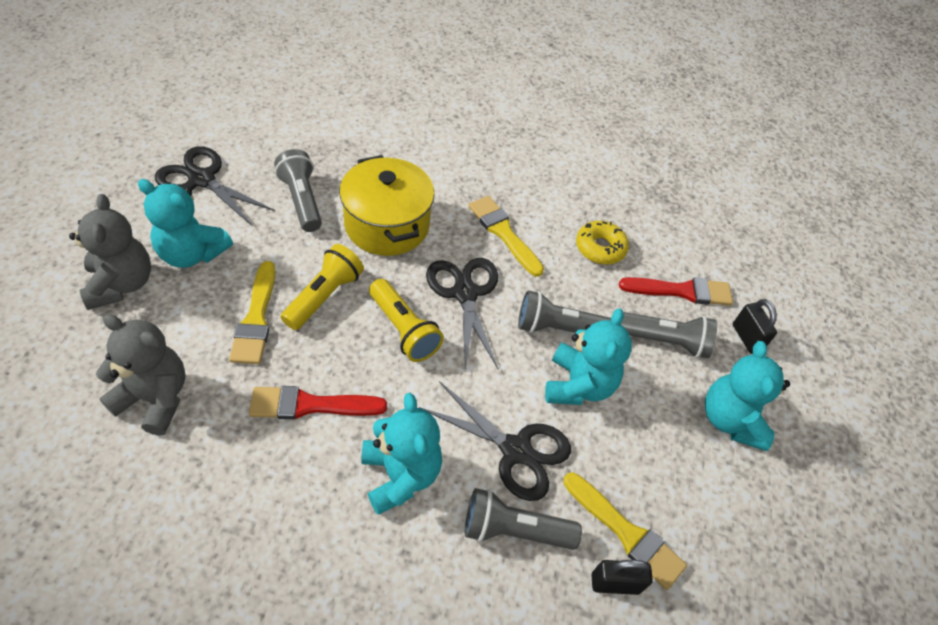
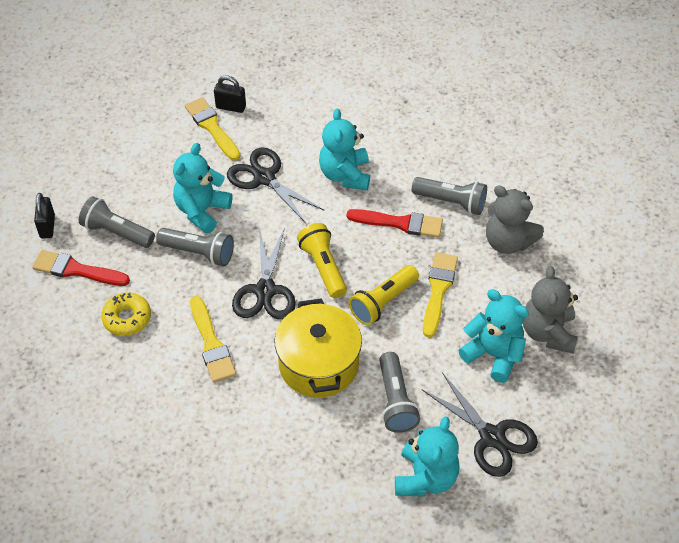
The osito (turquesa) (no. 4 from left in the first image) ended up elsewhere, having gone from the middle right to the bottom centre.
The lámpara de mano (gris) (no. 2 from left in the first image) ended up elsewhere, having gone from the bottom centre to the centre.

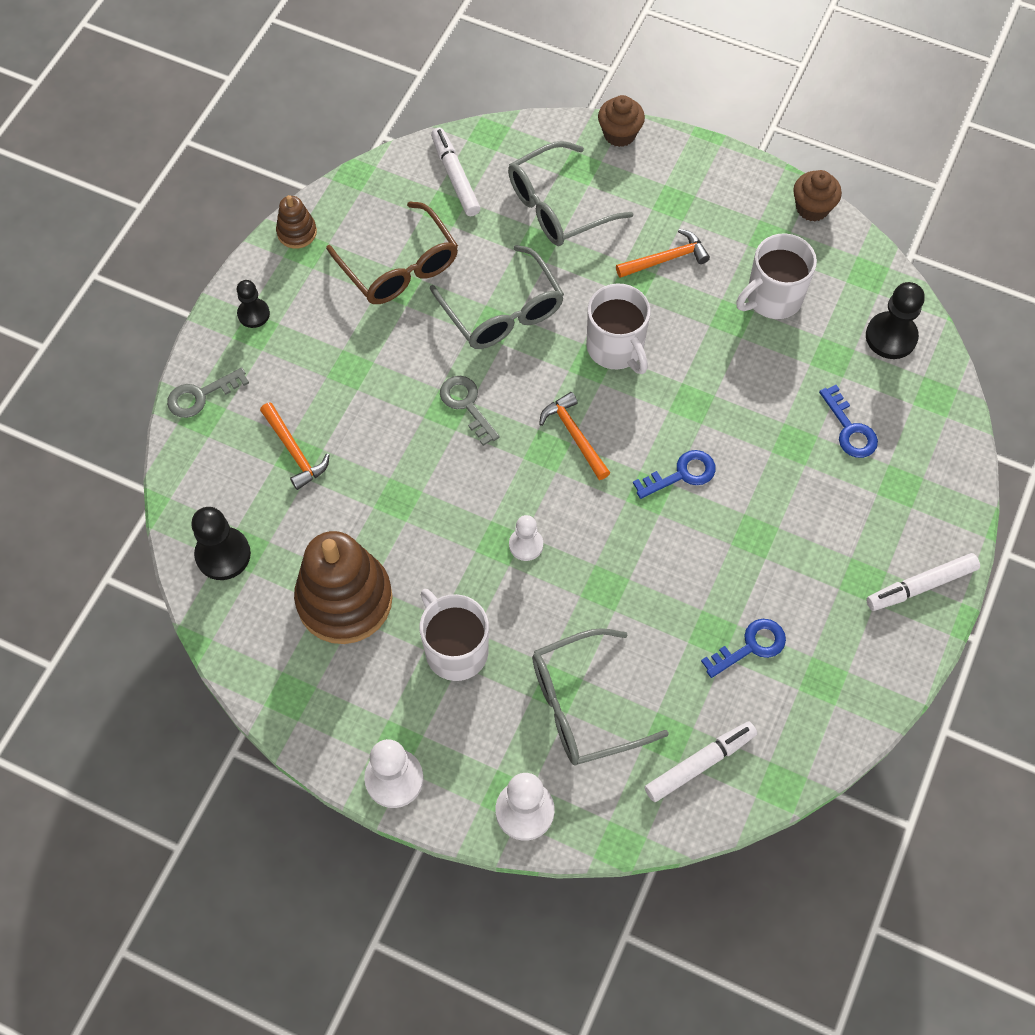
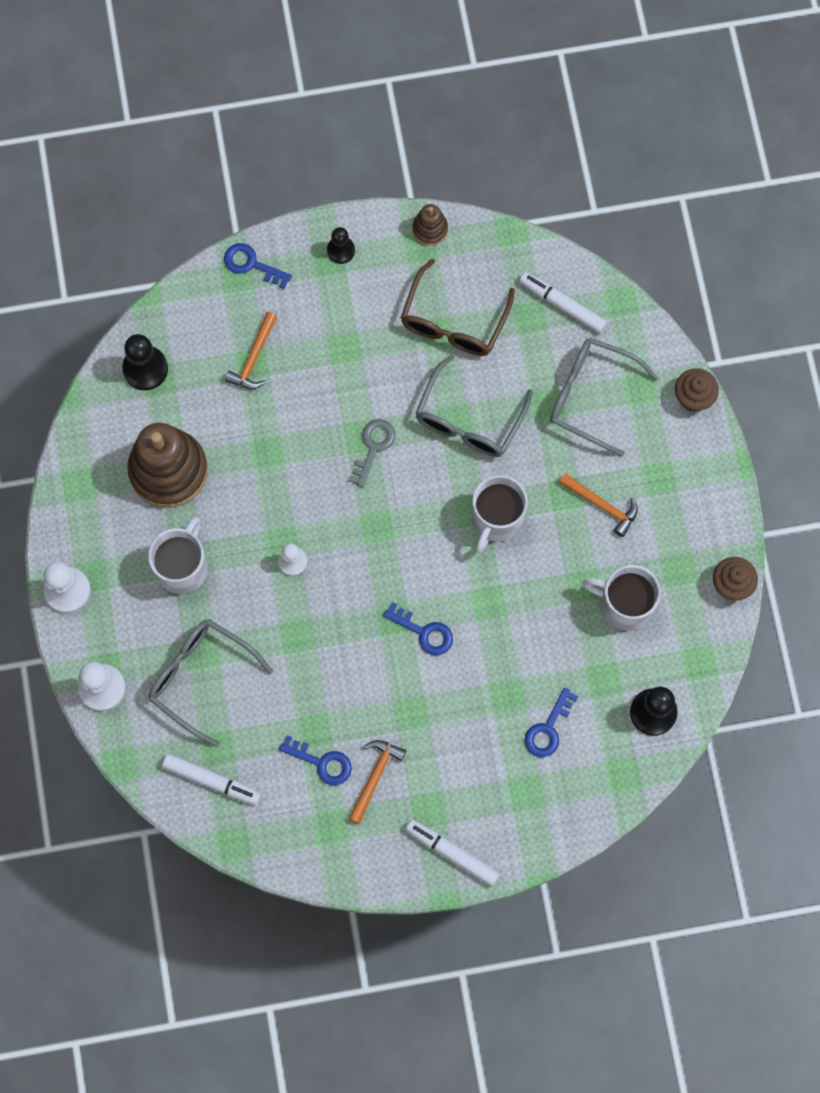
What was the llave (gris) (no. 1 from left) at the middle left turned into the llave (azul) (no. 1 from left) at the top left.
The martillo (naranja) (no. 2 from left) ended up elsewhere, having gone from the centre to the bottom centre.
The rotulador (blanco) (no. 1 from left in the first image) at the top centre ended up facing another way, 90 degrees counterclockwise from before.

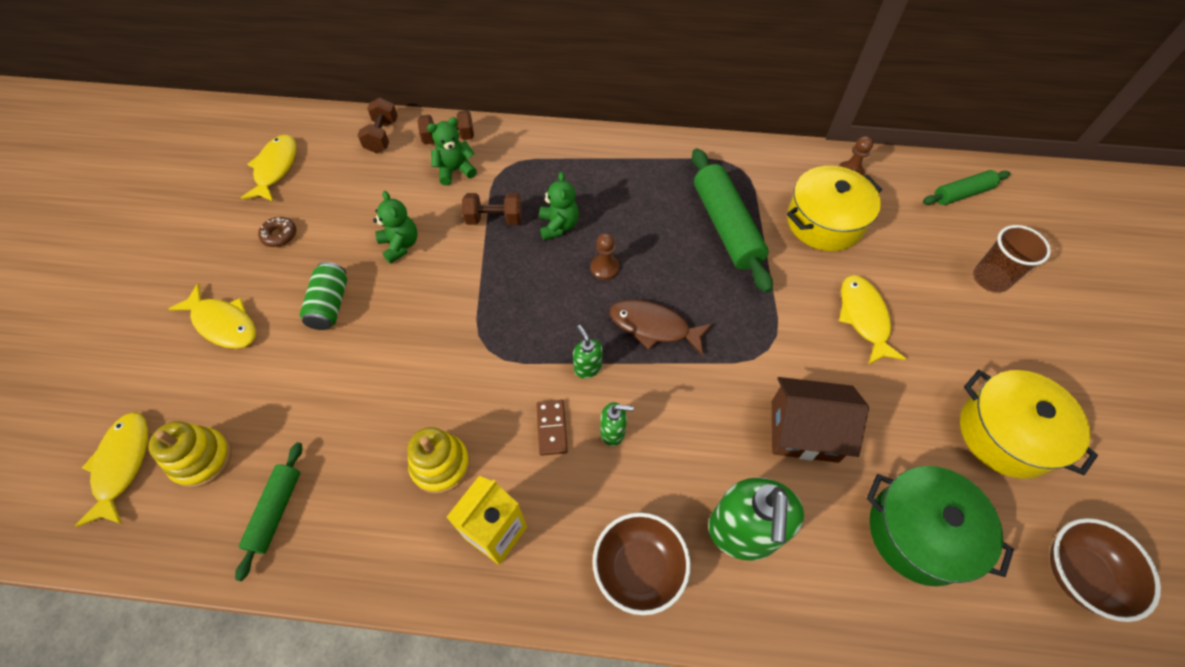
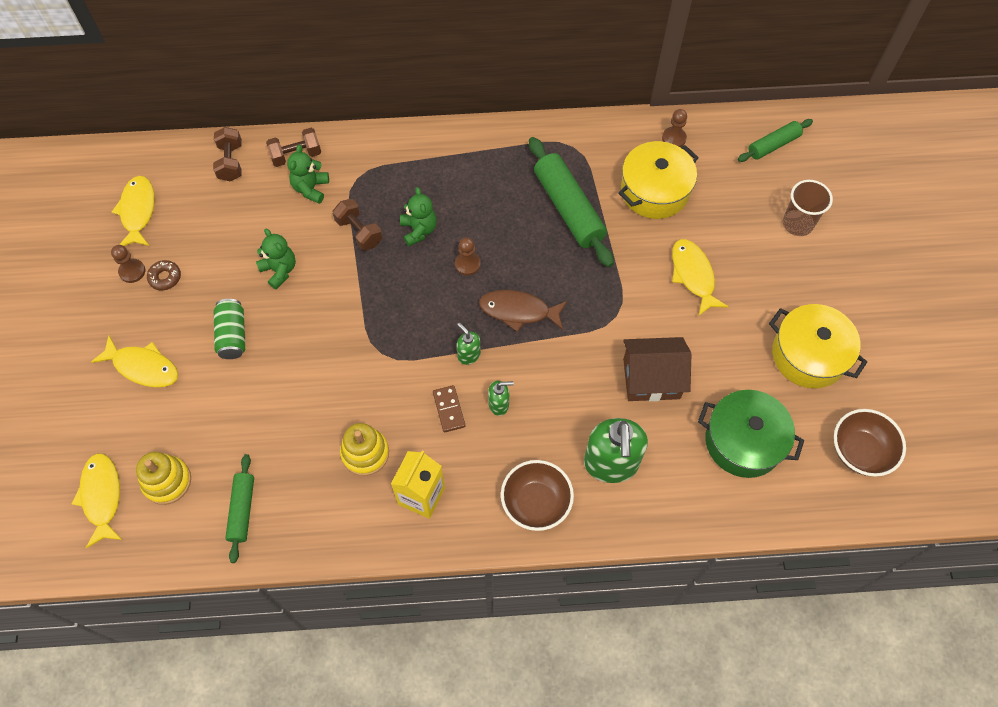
The second view gained the peón (marrón) (no. 1 from left) at the middle left.
The osito (verde) (no. 2 from left) at the top centre ended up facing another way, 45 degrees counterclockwise from before.
The mancuerna (marrón) (no. 3 from left) at the top centre ended up facing another way, 60 degrees clockwise from before.

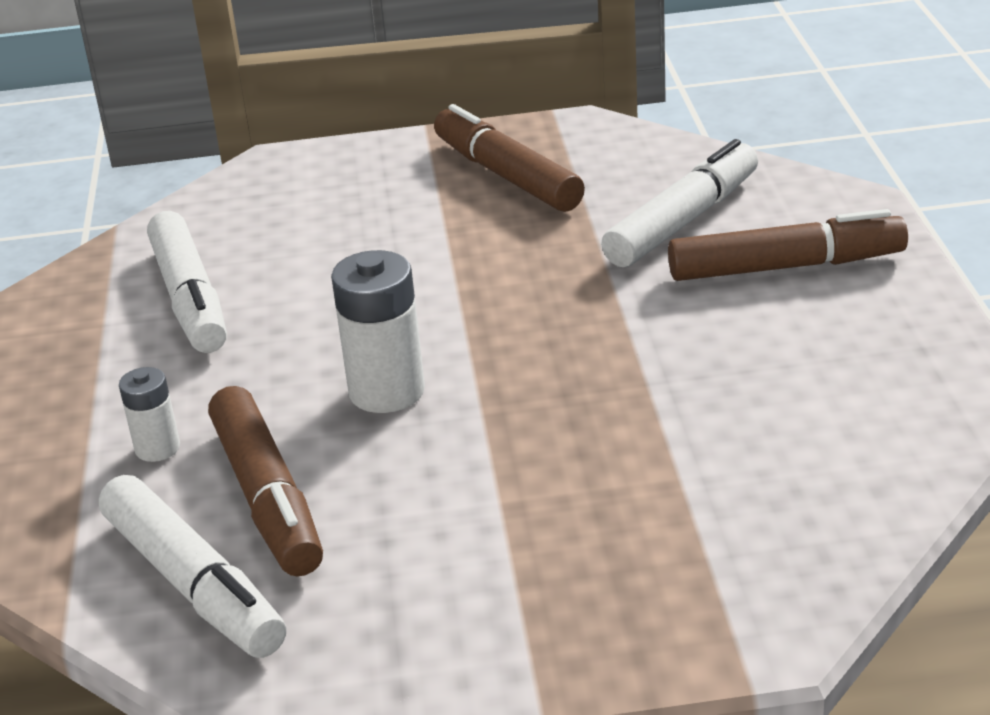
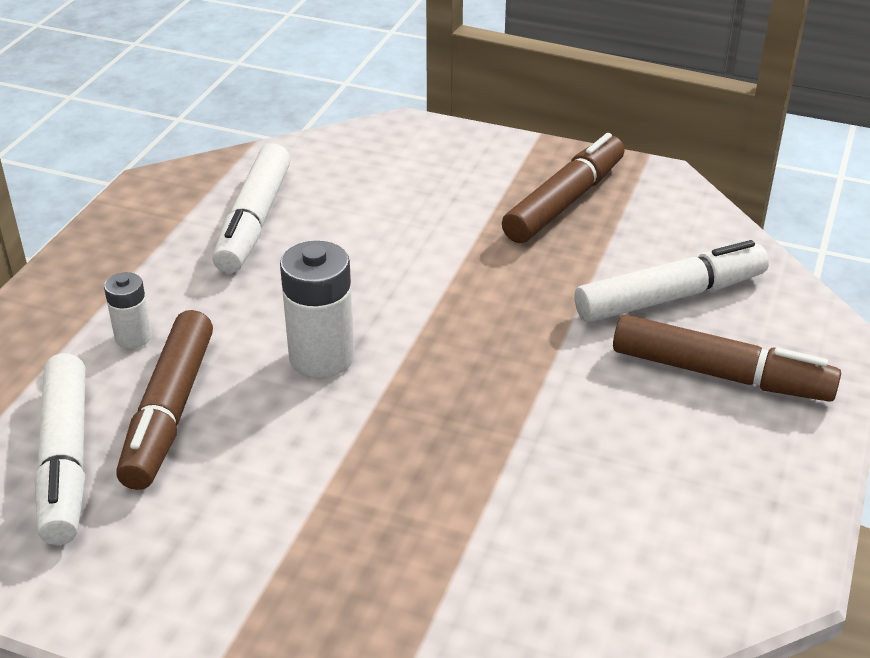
The rotulador (marrón) (no. 2 from left) at the top centre ended up facing another way, 45 degrees clockwise from before.

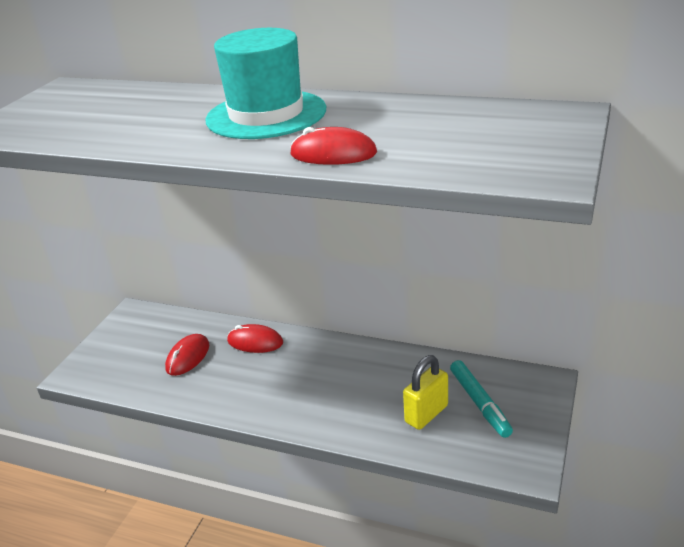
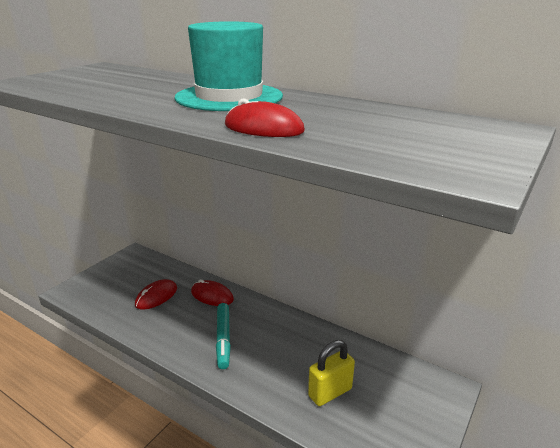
The rotulador (turquesa) ended up elsewhere, having gone from the bottom right to the bottom centre.

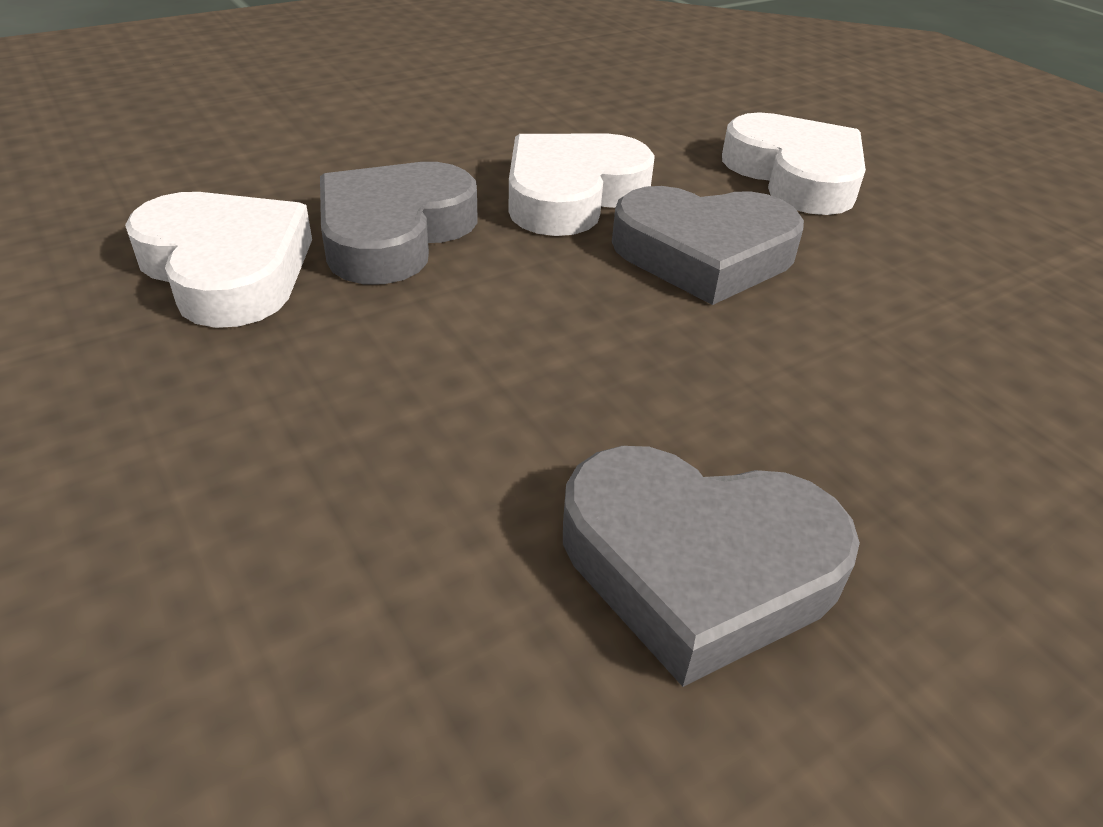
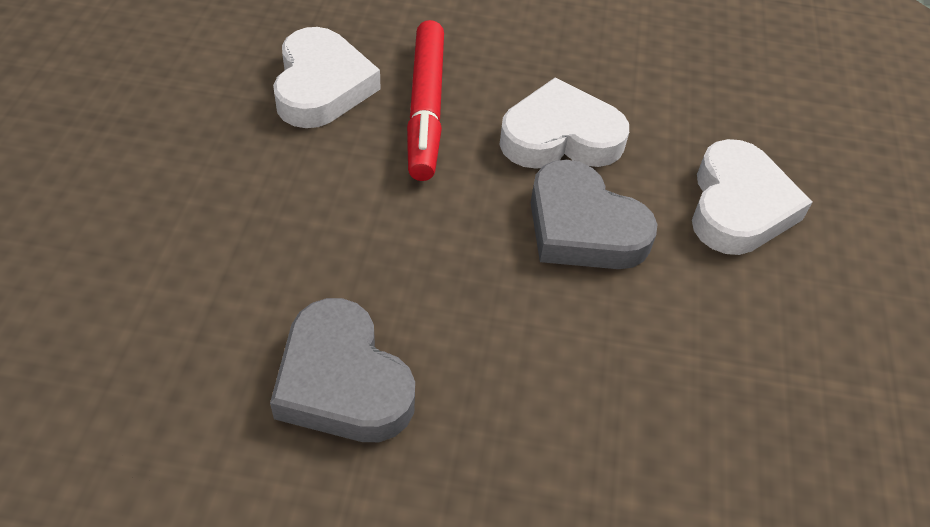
Where the corazón (gris) (no. 1 from left) stood at the top centre, the rotulador (rojo) came to stand at the top centre.

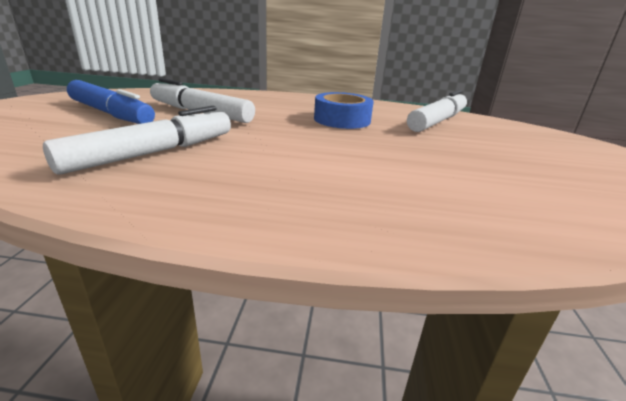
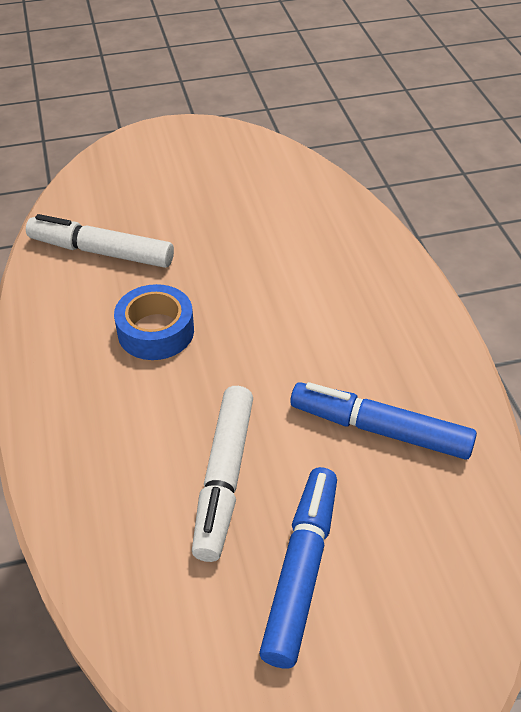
What was the rotulador (blanco) (no. 1 from left) at the middle left turned into the rotulador (azul) (no. 2 from left) at the middle right.

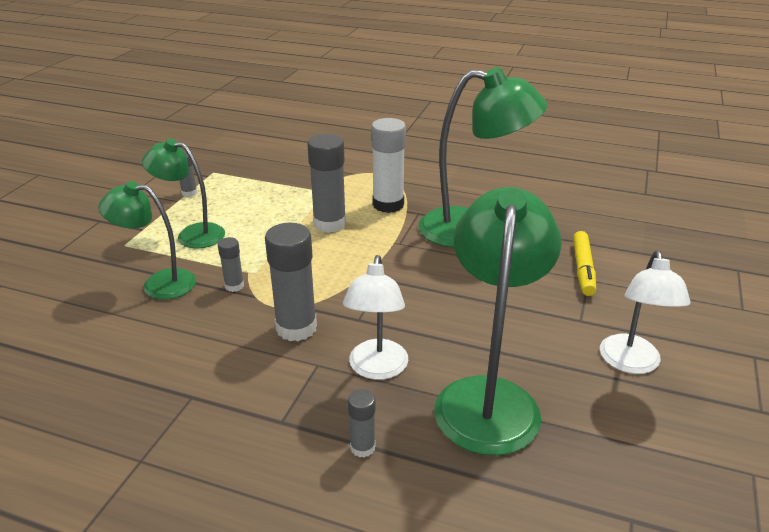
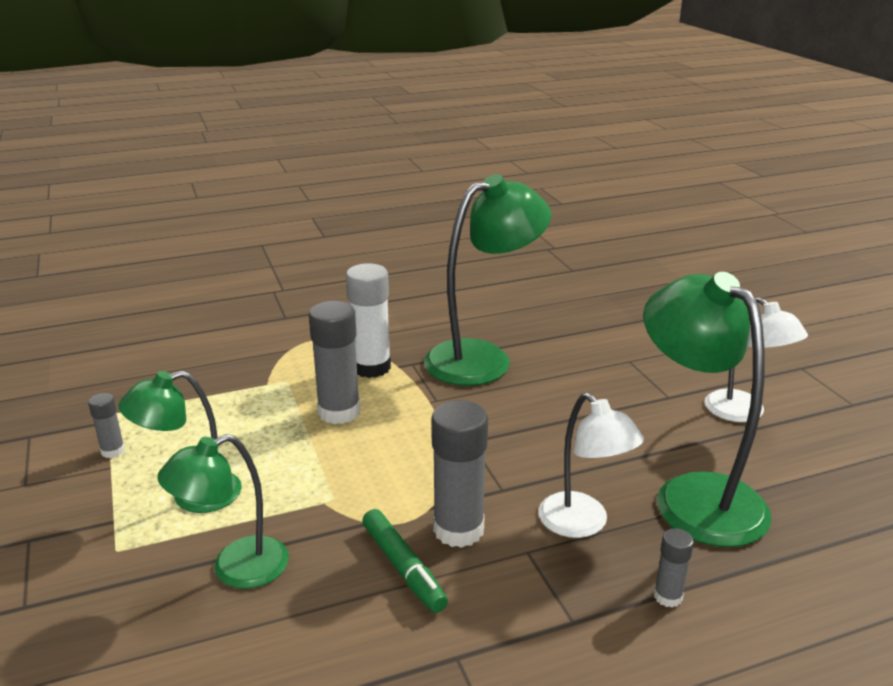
The second view gained the rotulador (verde) at the bottom centre.
The second view lost the barra de pegamento (gris) (no. 2 from left) at the middle left.
The second view lost the rotulador (amarillo) at the middle right.

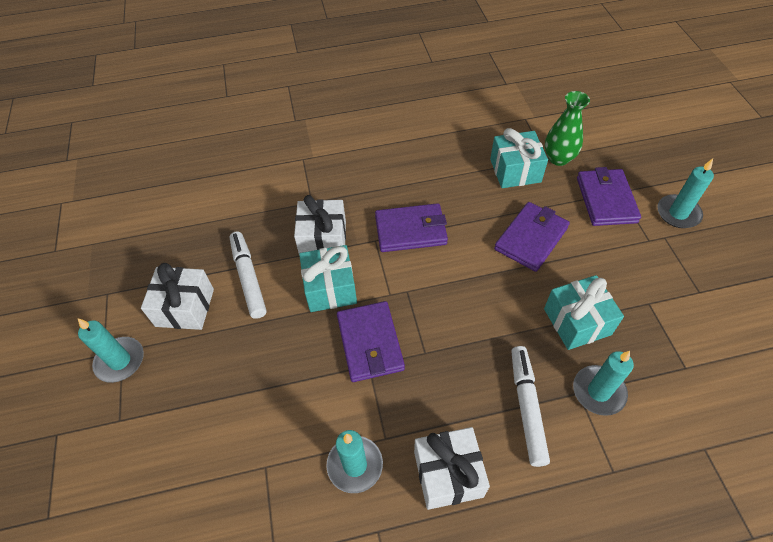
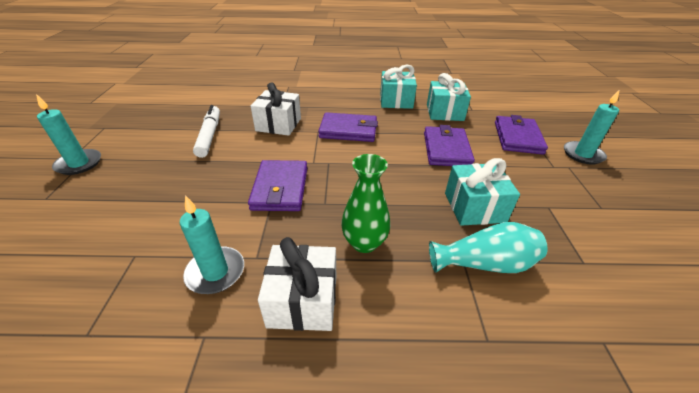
The florero (verde) ended up elsewhere, having gone from the top right to the centre.
The regalo (turquesa) (no. 1 from left) ended up elsewhere, having gone from the centre to the top centre.
The cartera (morado) (no. 3 from left) at the middle right ended up facing another way, 45 degrees counterclockwise from before.
Where the vela (turquesa) (no. 3 from left) stood at the bottom right, the florero (turquesa) came to stand at the middle right.
The second view lost the regalo (blanco) (no. 1 from left) at the middle left.
The second view lost the rotulador (blanco) (no. 2 from left) at the bottom right.

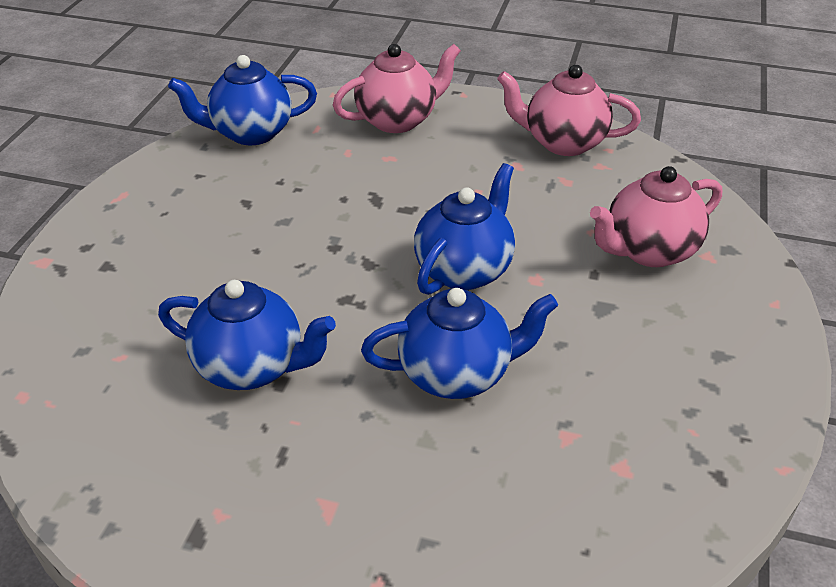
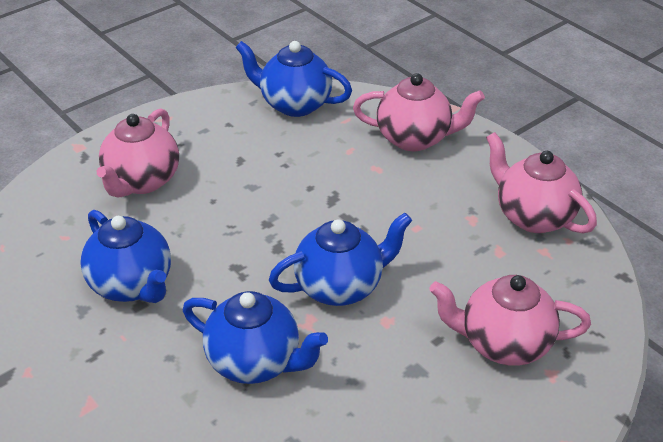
The second view gained the tetera (rosa) (no. 1 from left) at the middle left.

